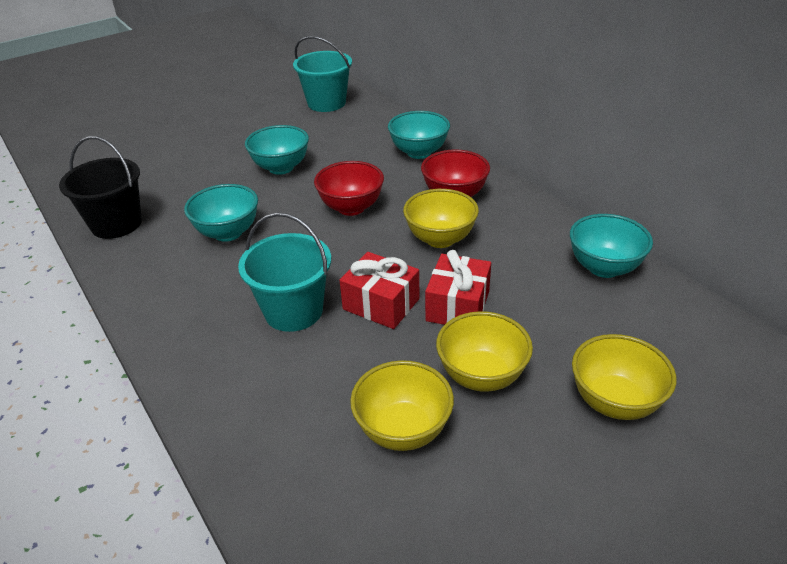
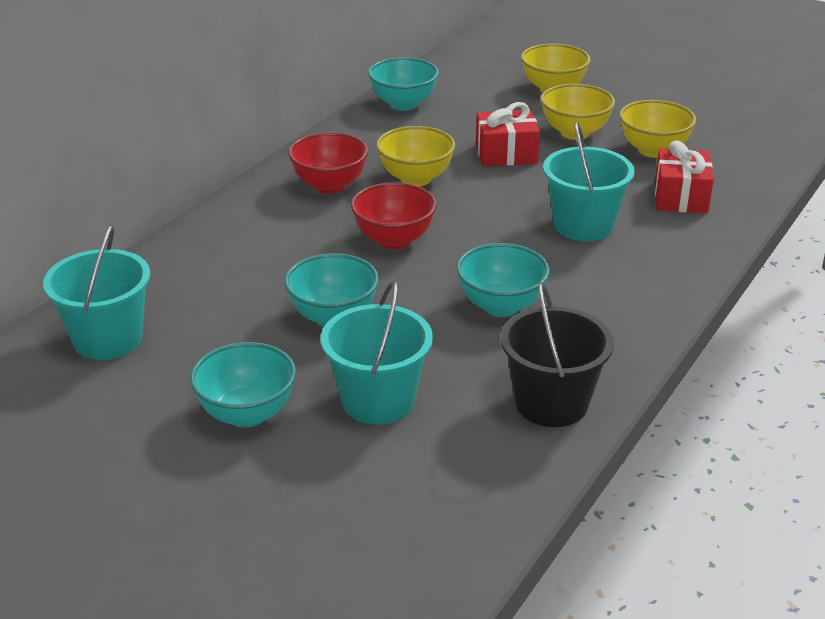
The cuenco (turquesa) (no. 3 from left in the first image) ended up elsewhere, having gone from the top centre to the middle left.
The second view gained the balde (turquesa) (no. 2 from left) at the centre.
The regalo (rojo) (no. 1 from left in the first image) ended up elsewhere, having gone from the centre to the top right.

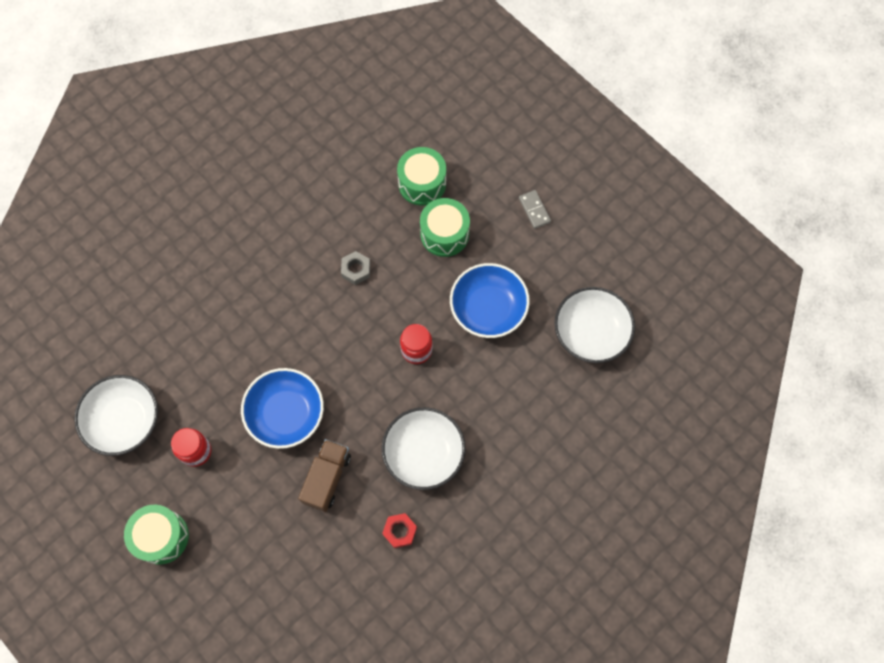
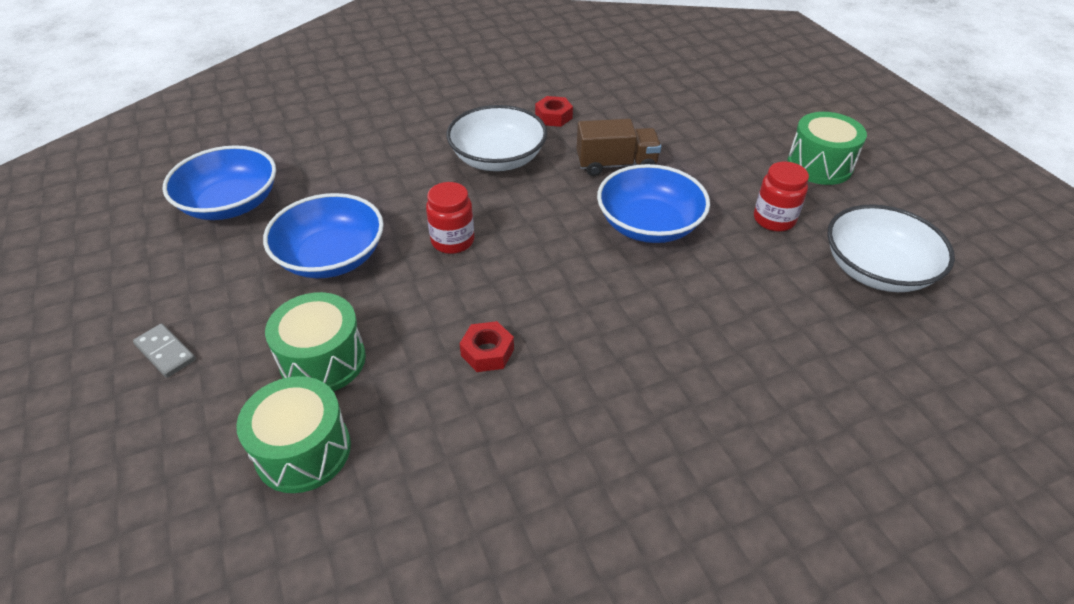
The ficha de dominó (gris) at the top centre ended up facing another way, 45 degrees counterclockwise from before.
What was the cuenco (blanco) (no. 3 from left) at the middle right turned into the cuenco (azul) (no. 1 from left) at the top left.
What was the tuerca (gris) at the centre turned into the tuerca (rojo) (no. 1 from left) at the centre.
The camión (marrón) at the bottom centre ended up facing another way, 135 degrees counterclockwise from before.

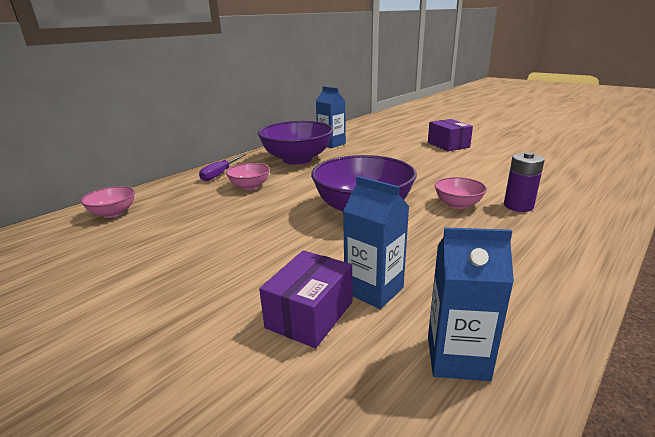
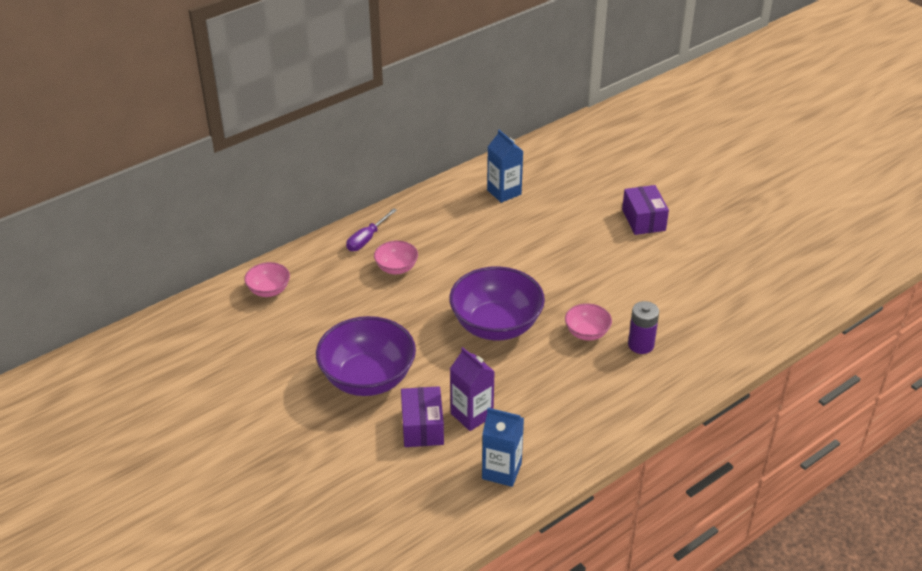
The cuenco (morado) (no. 1 from left) ended up elsewhere, having gone from the top centre to the centre.
The caja (morado) (no. 1 from left) at the bottom centre ended up facing another way, 45 degrees counterclockwise from before.
What was the cartón de leche (azul) (no. 2 from left) at the centre turned into the cartón de leche (morado) at the bottom centre.

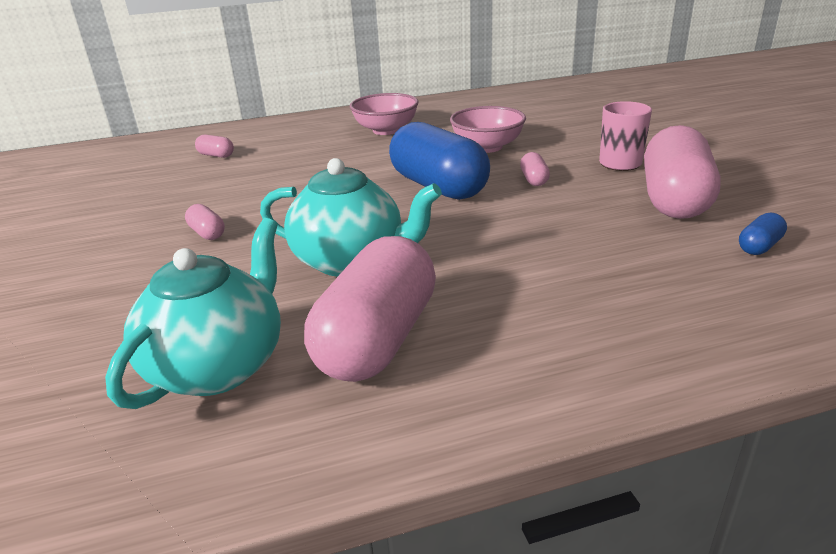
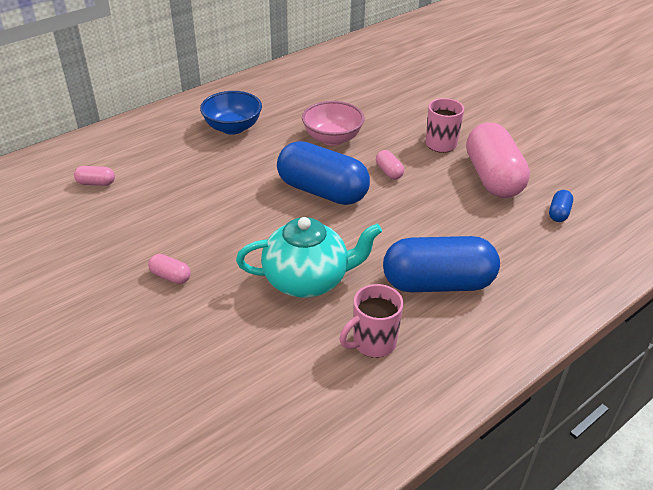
What was the cuenco (rosa) (no. 1 from left) at the top centre turned into the cuenco (azul) at the top centre.
Where the cápsula (rosa) (no. 3 from left) stood at the centre, the taza (rosa) (no. 1 from left) came to stand at the centre.
The second view gained the cápsula (azul) (no. 2 from left) at the middle right.
The second view lost the tetera (turquesa) (no. 1 from left) at the middle left.

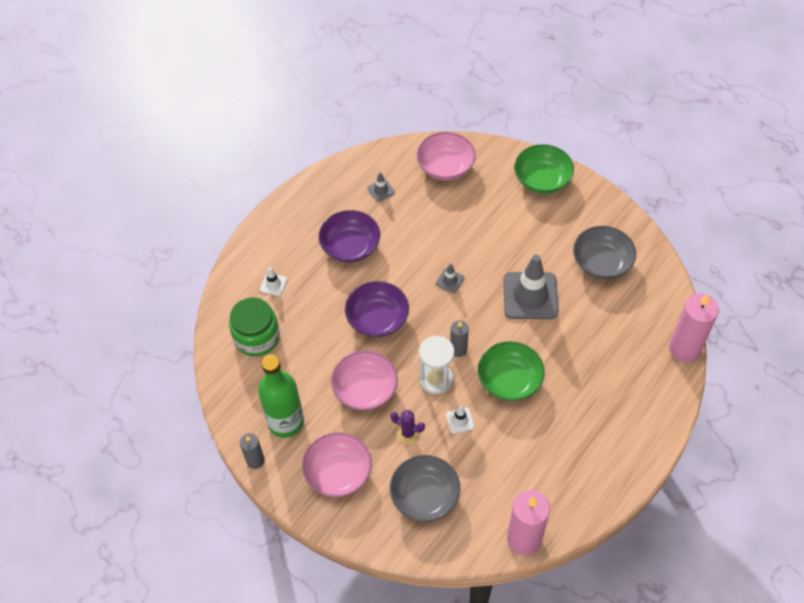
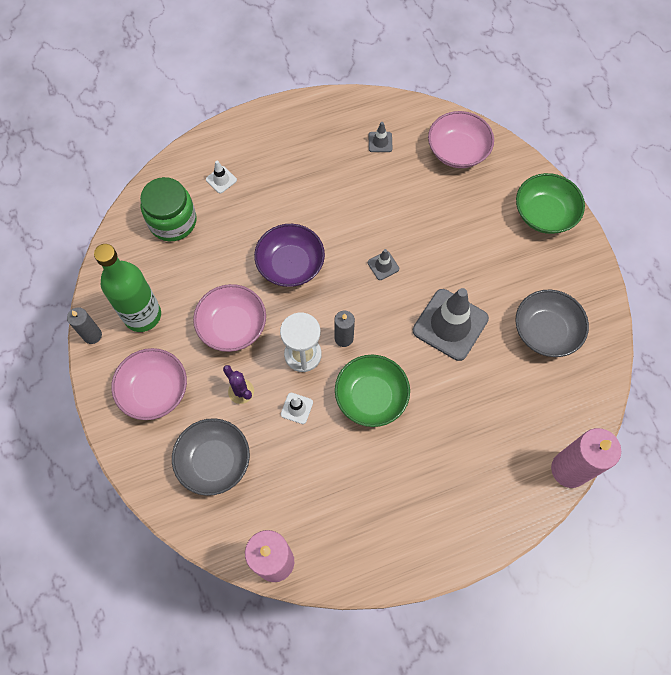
The second view lost the cuenco (morado) (no. 1 from left) at the centre.

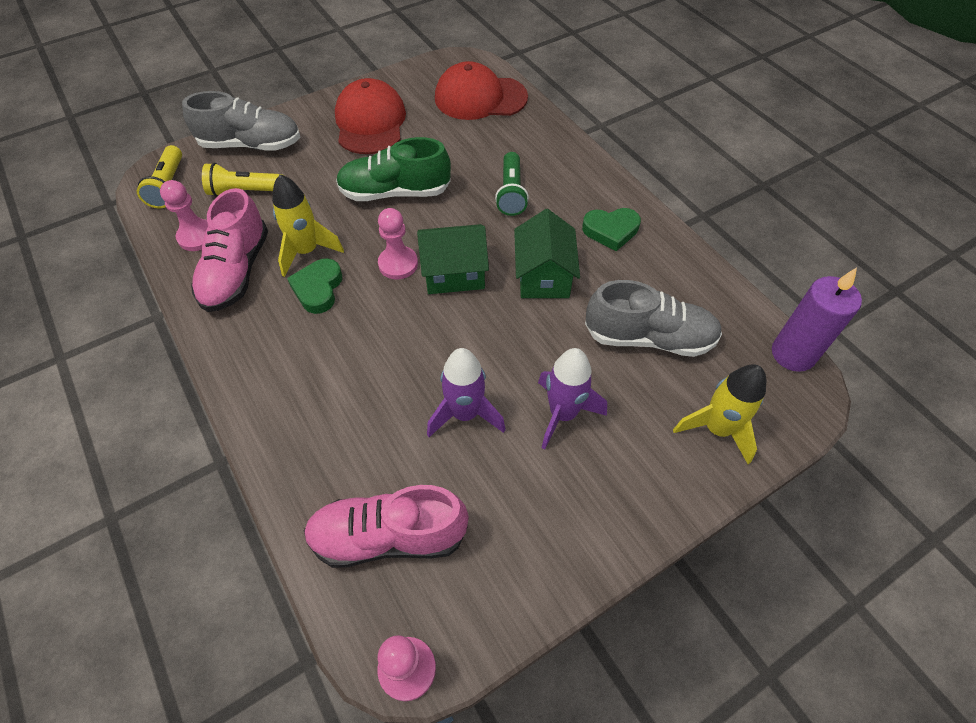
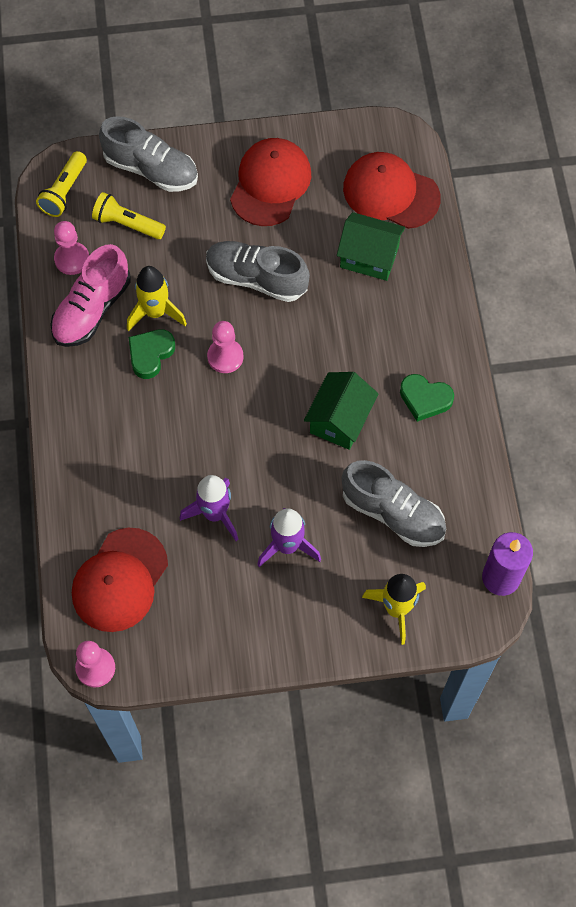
Where the zapato (rosa) (no. 2 from left) stood at the bottom centre, the gorra (rojo) (no. 1 from left) came to stand at the middle left.
What was the zapato (verde) at the top centre turned into the zapato (gris) (no. 2 from left) at the top centre.
The casa (verde) (no. 1 from left in the first image) ended up elsewhere, having gone from the centre to the top centre.
The second view lost the lámpara de mano (verde) at the top centre.

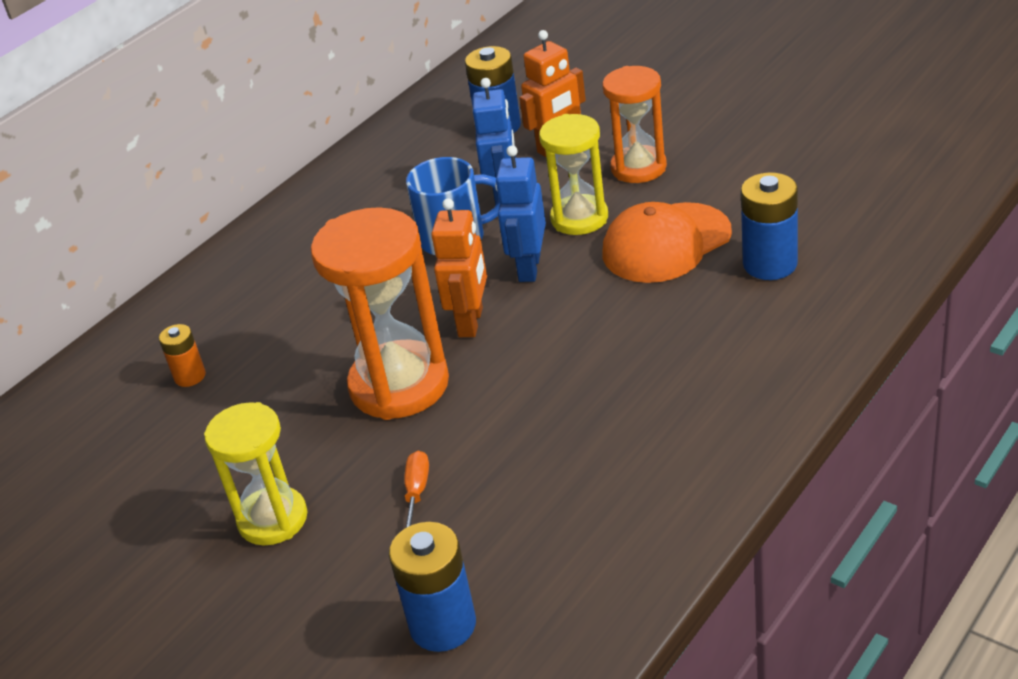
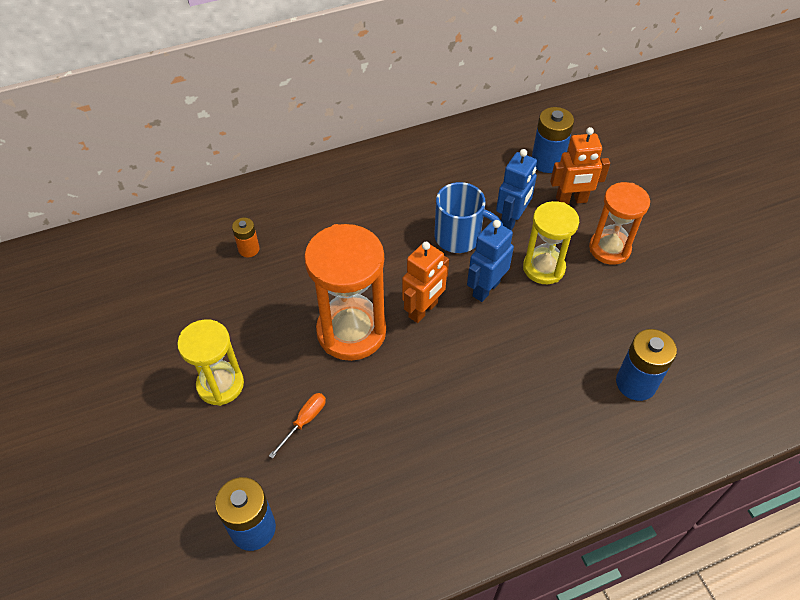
The second view lost the gorra (naranja) at the centre.

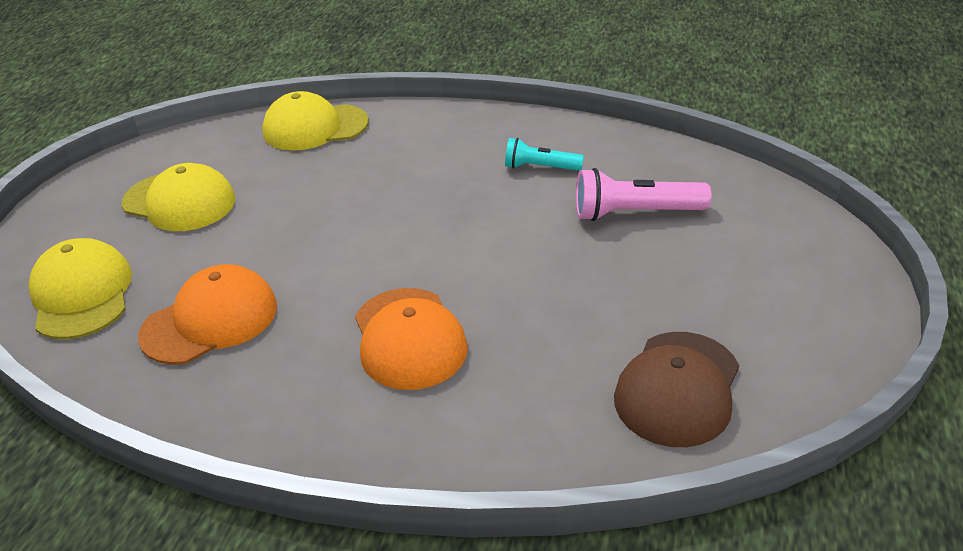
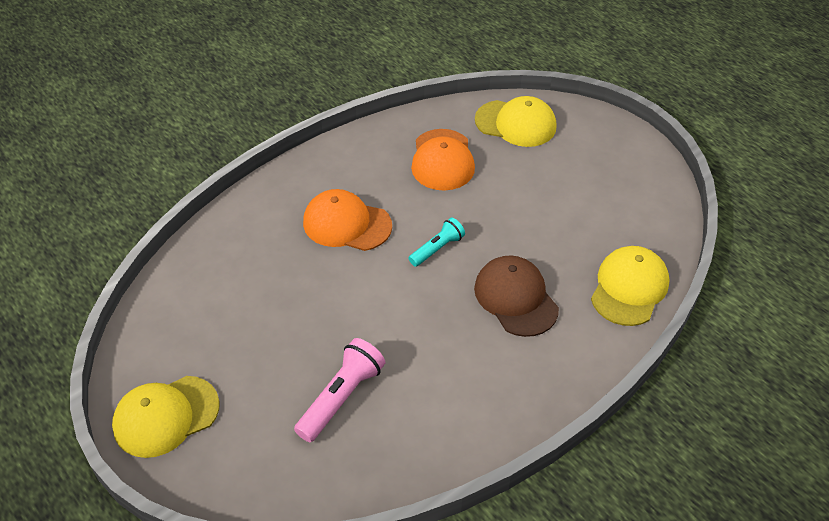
The gorra (amarillo) (no. 2 from left in the first image) ended up elsewhere, having gone from the middle left to the bottom left.
The lámpara de mano (turquesa) ended up elsewhere, having gone from the top centre to the centre.
The gorra (marrón) ended up elsewhere, having gone from the bottom right to the centre.

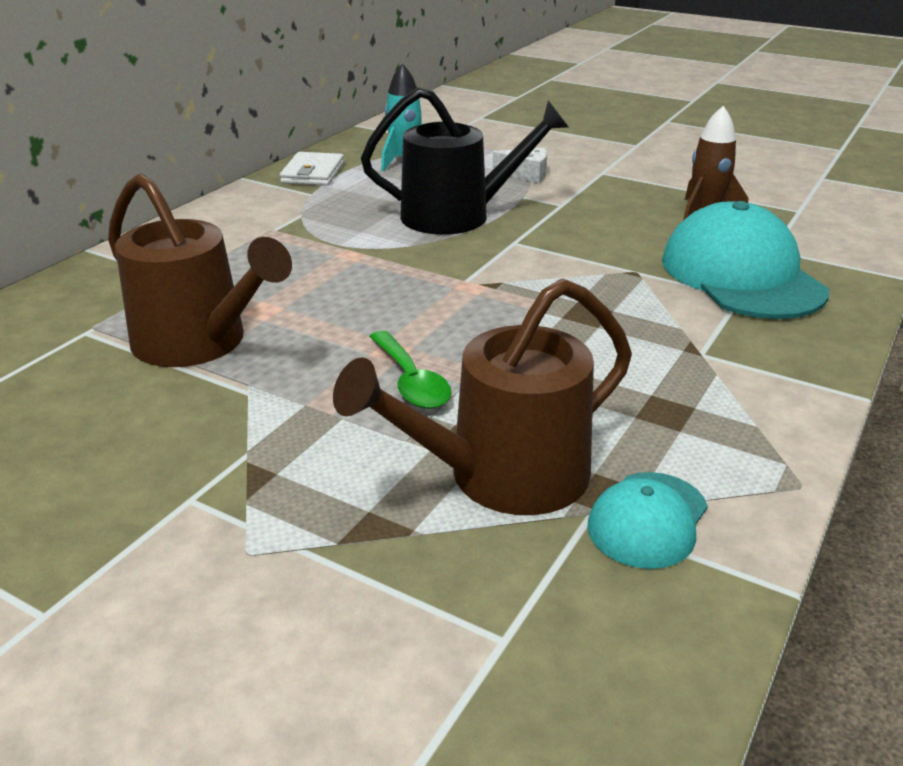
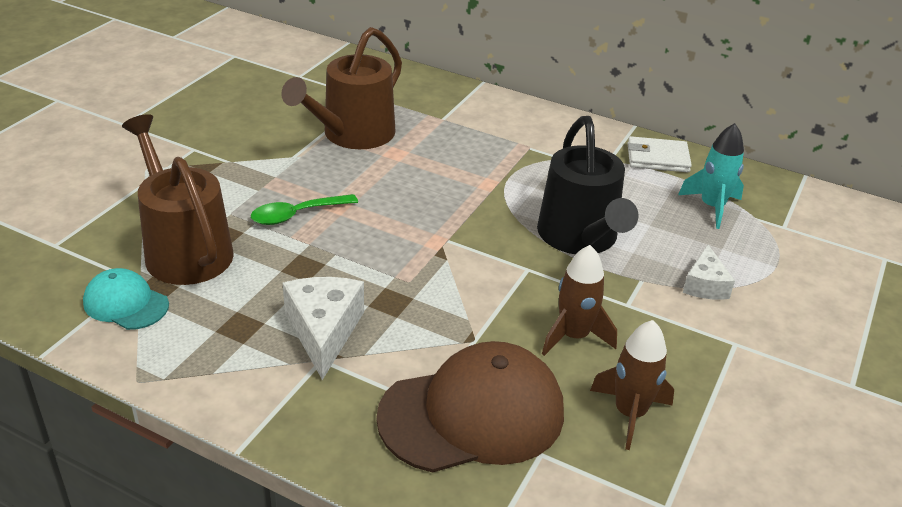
The second view gained the queso (blanco) (no. 1 from left) at the centre.
What was the gorra (turquesa) (no. 2 from left) at the middle right turned into the gorra (marrón) at the bottom centre.
The second view gained the cohete (marrón) (no. 1 from left) at the centre.

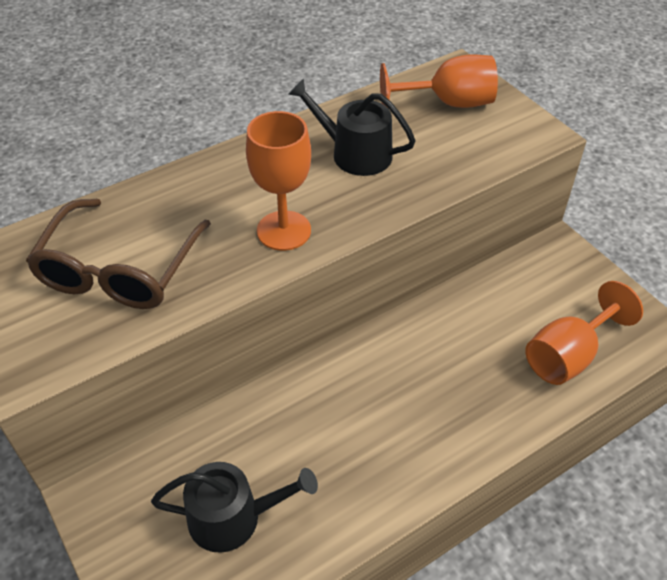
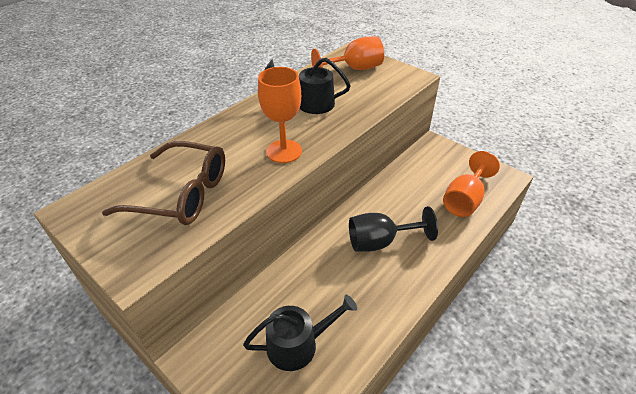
The gafas (marrón) at the middle left ended up facing another way, 75 degrees counterclockwise from before.
The second view gained the copa (negro) at the centre.

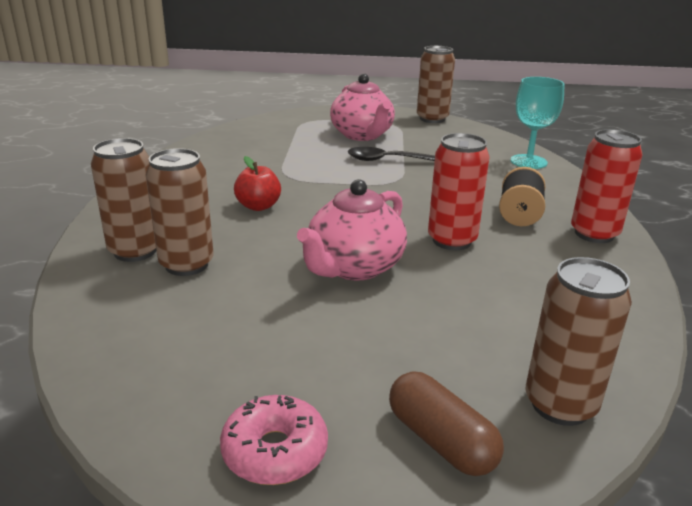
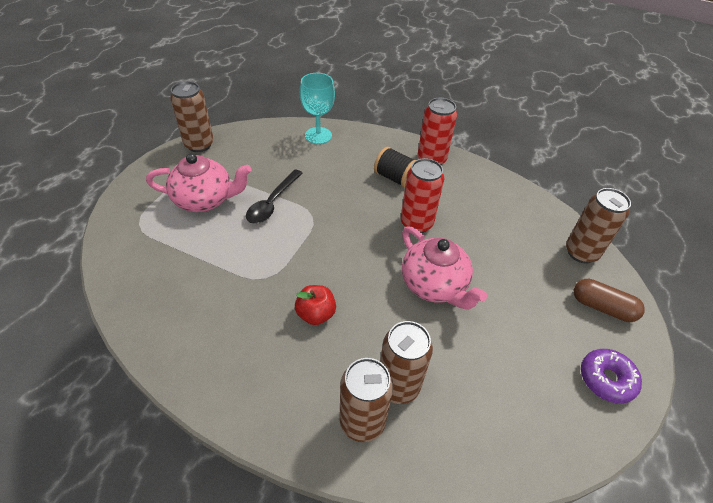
The cápsula (marrón) at the bottom centre ended up facing another way, 45 degrees clockwise from before.
What was the rosquilla (rosa) at the bottom centre turned into the rosquilla (morado) at the bottom right.

